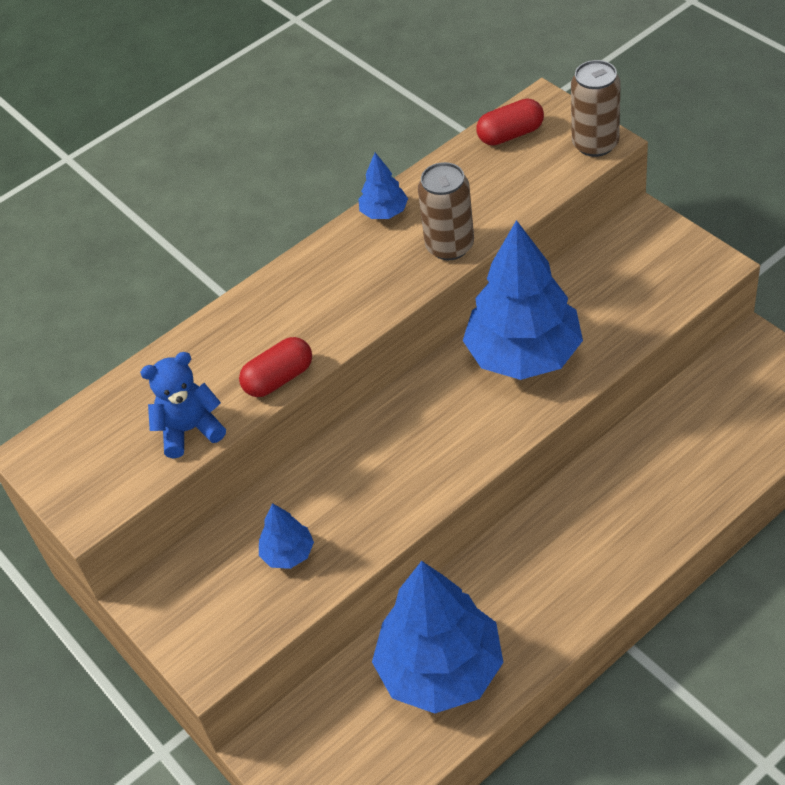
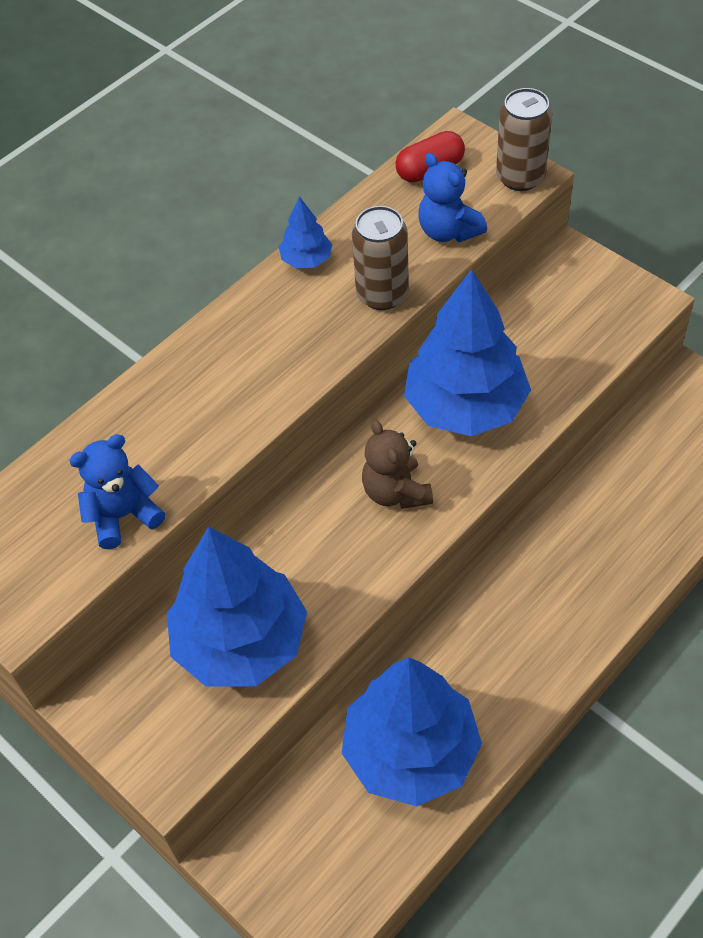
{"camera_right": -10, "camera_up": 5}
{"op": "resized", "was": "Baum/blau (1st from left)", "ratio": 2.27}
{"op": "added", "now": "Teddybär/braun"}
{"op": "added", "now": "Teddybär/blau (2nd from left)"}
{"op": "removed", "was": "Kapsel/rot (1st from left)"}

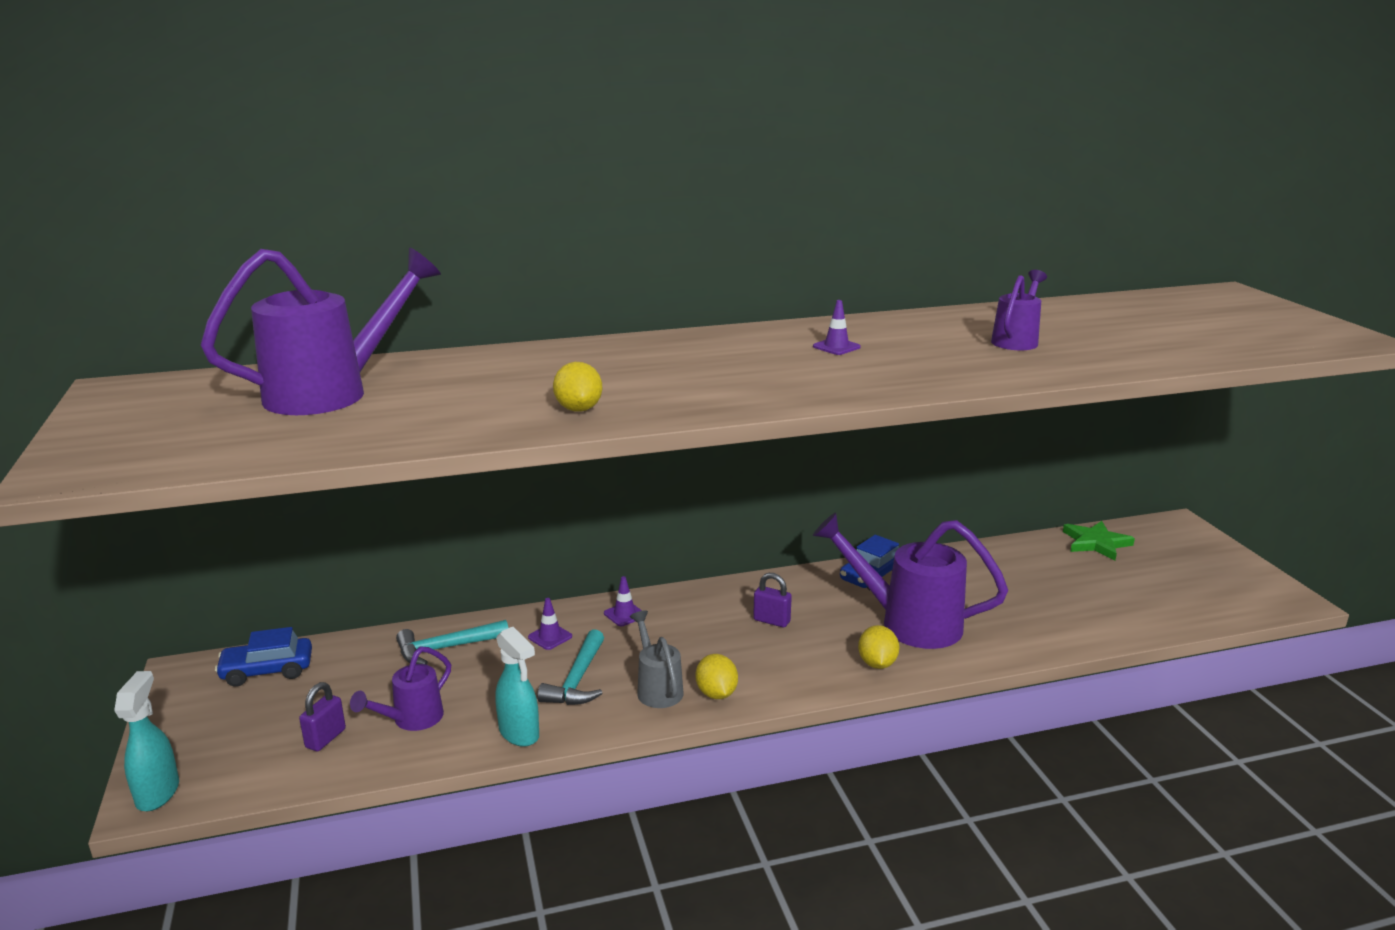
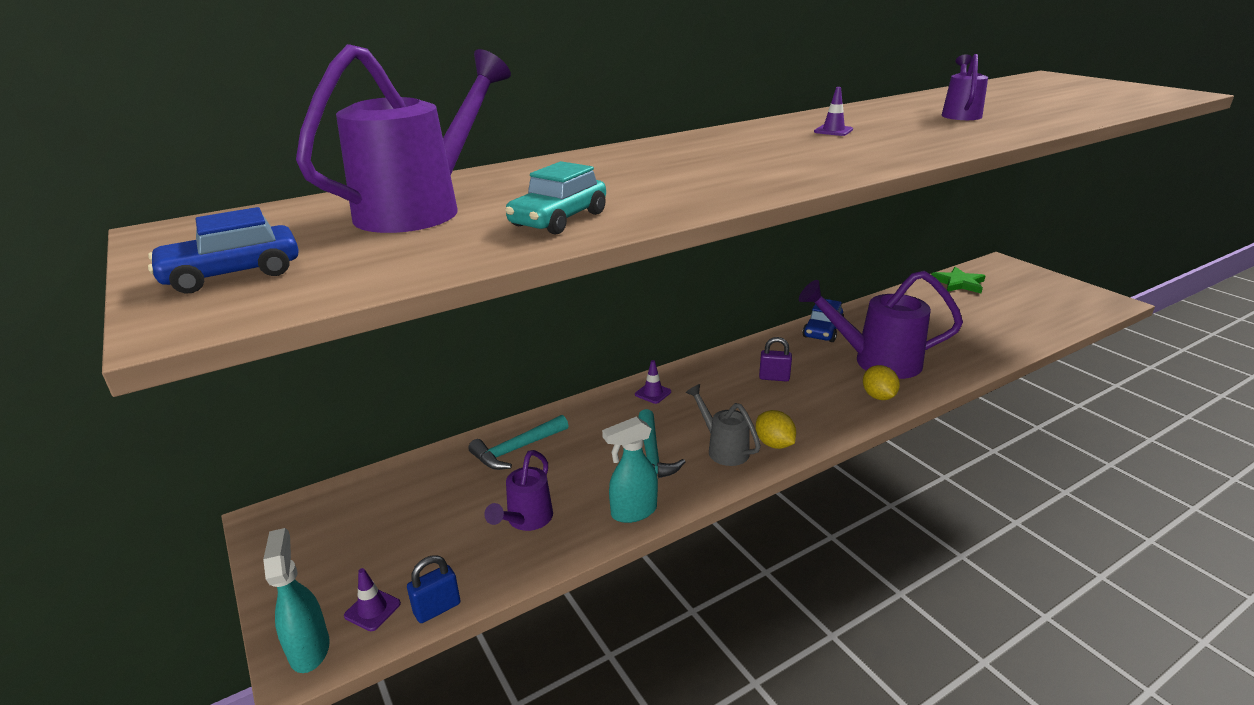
{"camera_right": -15, "camera_up": 5}
{"op": "moved", "was": "Auto/blau (1st from left)"}
{"op": "moved", "was": "Leitkegel/lila (1st from left)"}
{"op": "added", "now": "Vorhängeschloss/blau"}
{"op": "added", "now": "Auto/türkis"}
{"op": "turned", "was": "Sprühflasche/türkis (2nd from left)", "clockwise": 120}
{"op": "removed", "was": "Vorhängeschloss/lila (1st from left)"}
{"op": "removed", "was": "Zitrone/gelb (1st from left)"}

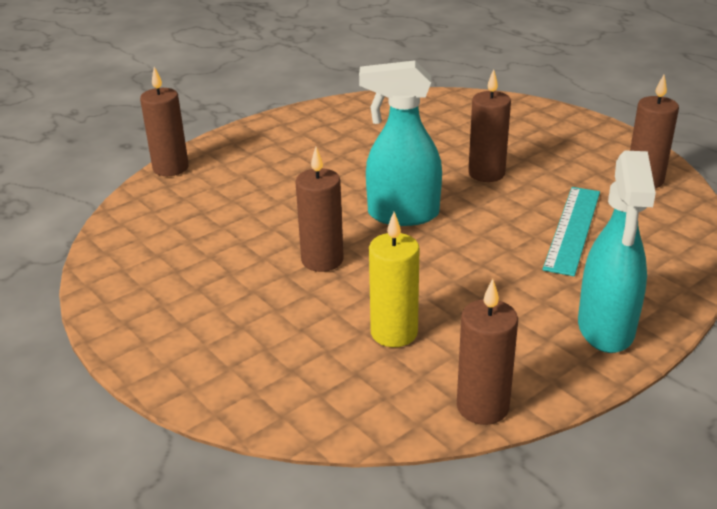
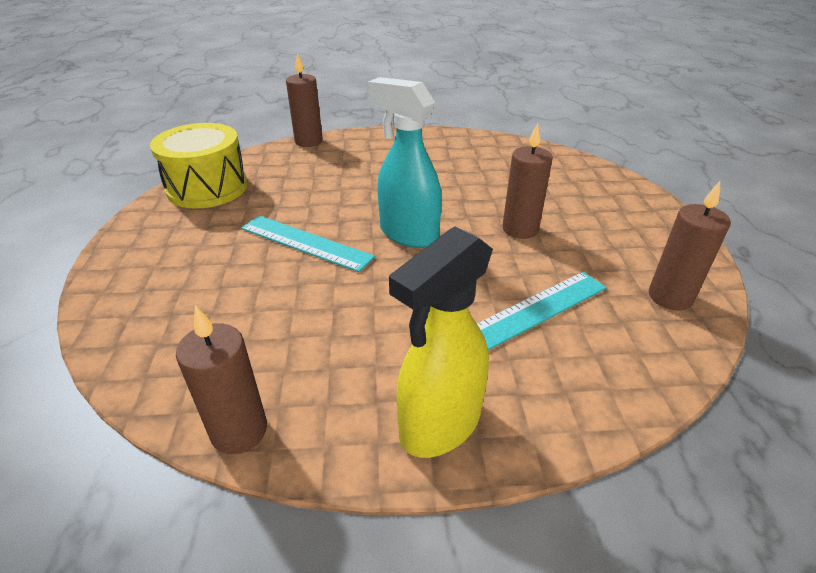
{"camera_right": 35, "camera_up": 5}
{"op": "added", "now": "Trommel/gelb"}
{"op": "replaced", "was": "Kerze/braun (2nd from left)", "now": "Lineal/türkis (1st from left)"}
{"op": "recoloured", "was": "Sprühflasche/türkis (2nd from left)", "now": "Sprühflasche/gelb"}
{"op": "removed", "was": "Kerze/gelb"}

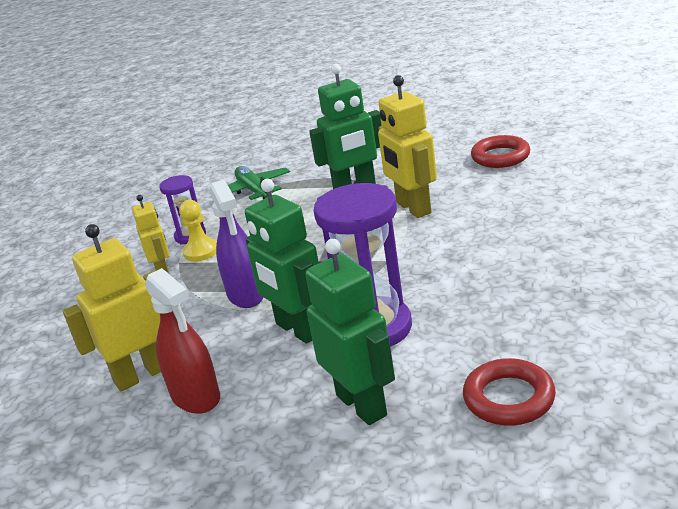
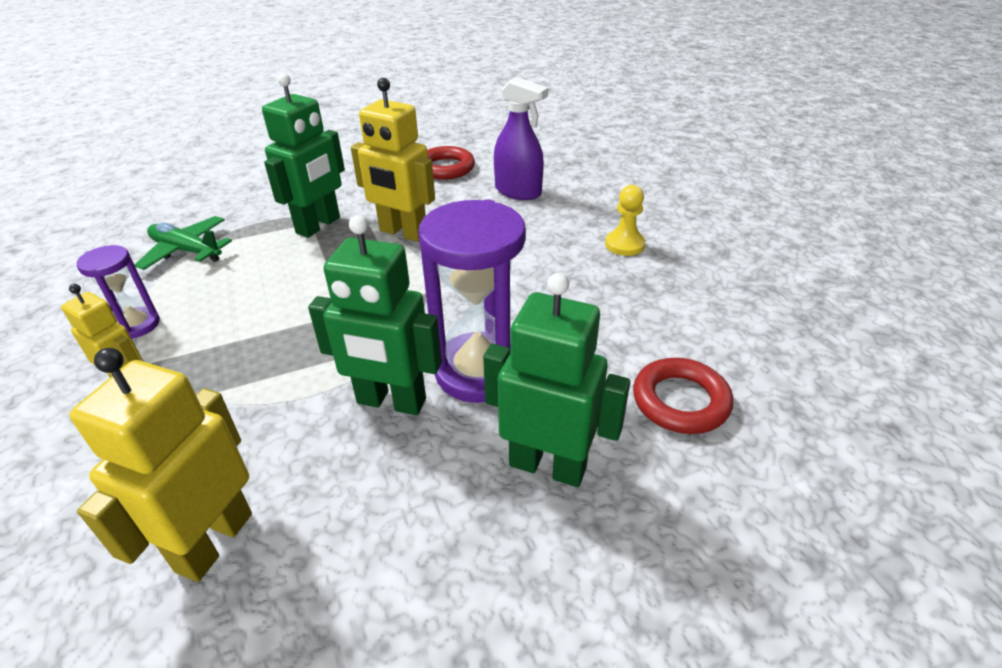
{"camera_right": -40, "camera_up": 10}
{"op": "moved", "was": "Sprühflasche/lila"}
{"op": "moved", "was": "Bauer/gelb"}
{"op": "removed", "was": "Sprühflasche/rot"}

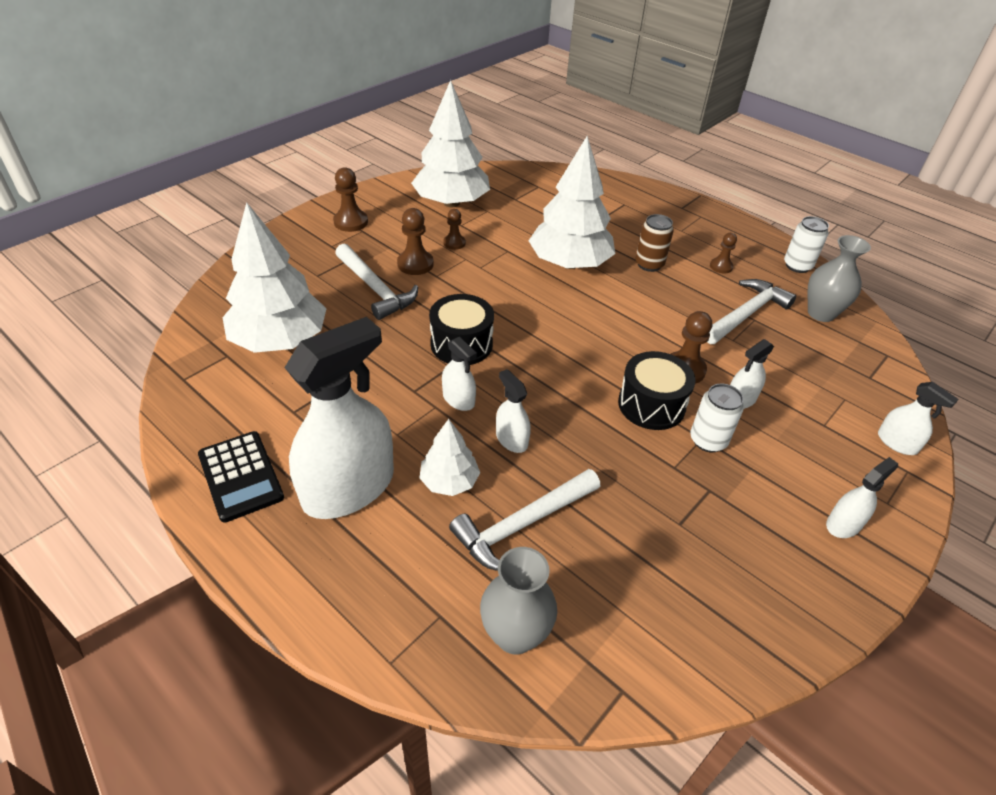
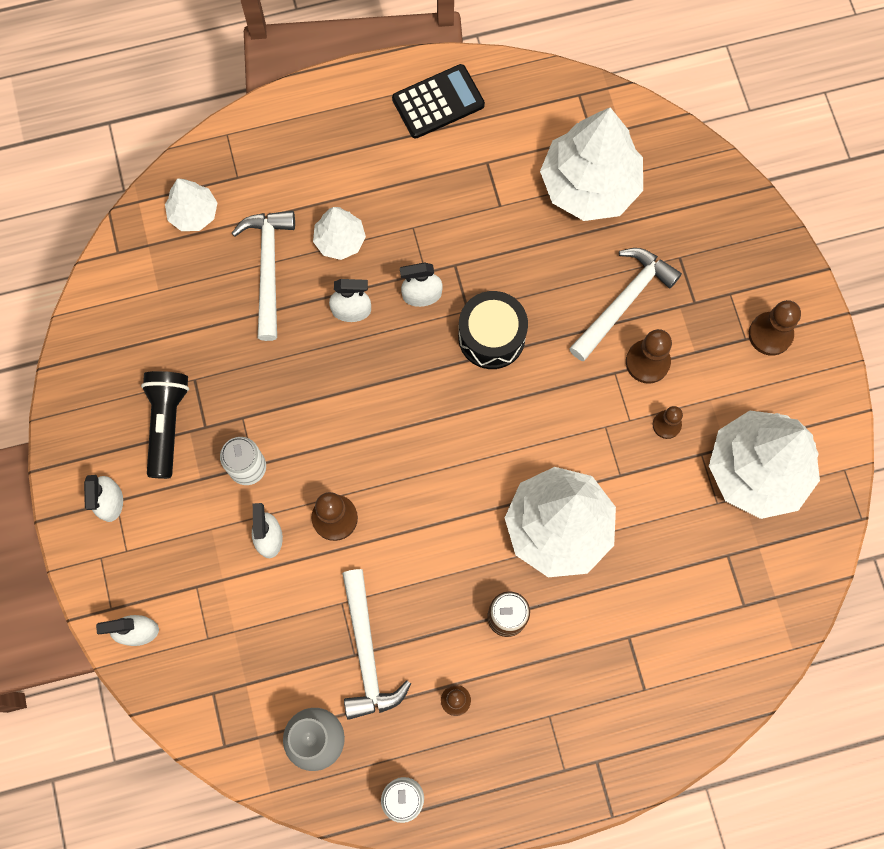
{"camera_right": 125, "camera_up": 30}
{"op": "added", "now": "Taschenlampe/schwarz"}
{"op": "replaced", "was": "Vase/grau (1st from left)", "now": "Baum/weiß (1st from left)"}
{"op": "turned", "was": "Taschenrechner/schwarz", "clockwise": 150}
{"op": "turned", "was": "Hammer/weiß (1st from left in the first image)", "clockwise": 135}
{"op": "removed", "was": "Sprühflasche/weiß (1st from left)"}
{"op": "removed", "was": "Trommel/schwarz (2nd from left)"}

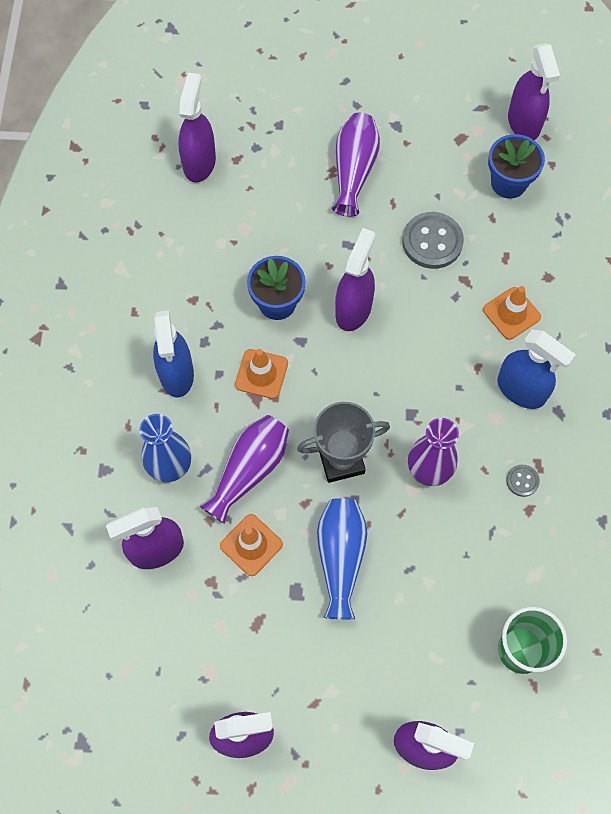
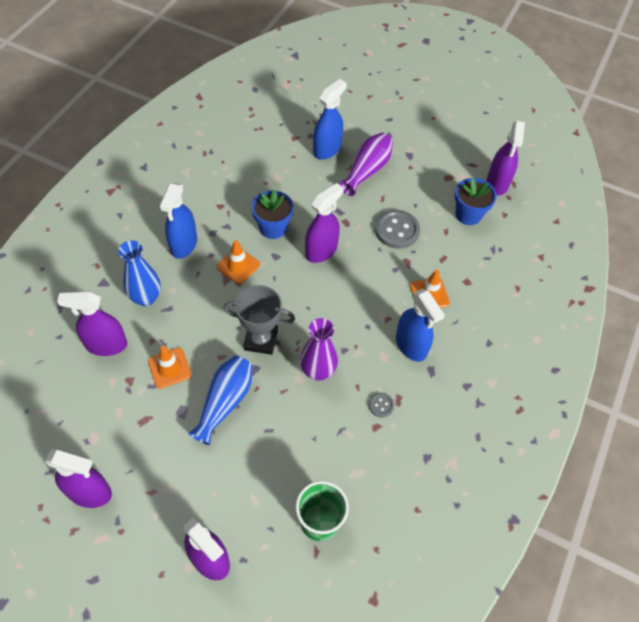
{"camera_right": 20, "camera_up": -10}
{"op": "added", "now": "Sprühflasche/blau (2nd from left)"}
{"op": "removed", "was": "Sprühflasche/lila (2nd from left)"}
{"op": "removed", "was": "Vase/lila (1st from left)"}

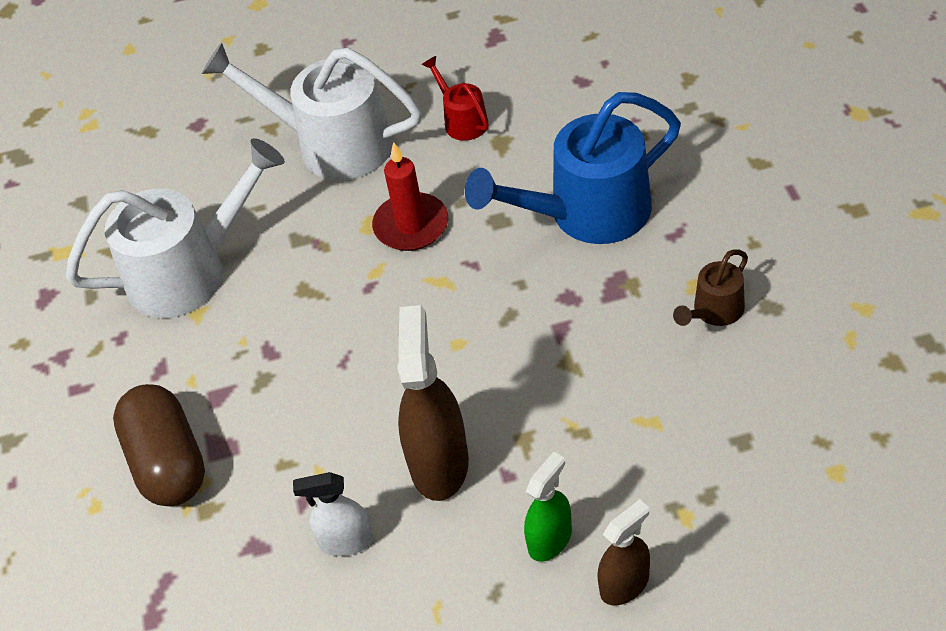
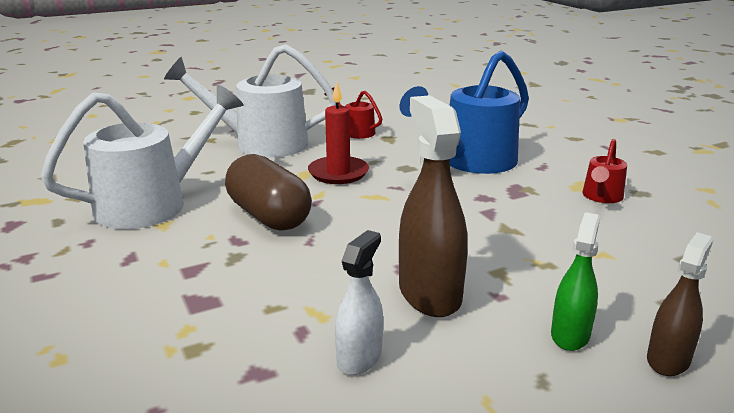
{"camera_right": -20, "camera_up": -25}
{"op": "moved", "was": "Kapsel/braun"}
{"op": "turned", "was": "Sprühflasche/weiß", "clockwise": 135}
{"op": "recoloured", "was": "Gießkanne/braun", "now": "Gießkanne/rot (2nd from left)"}

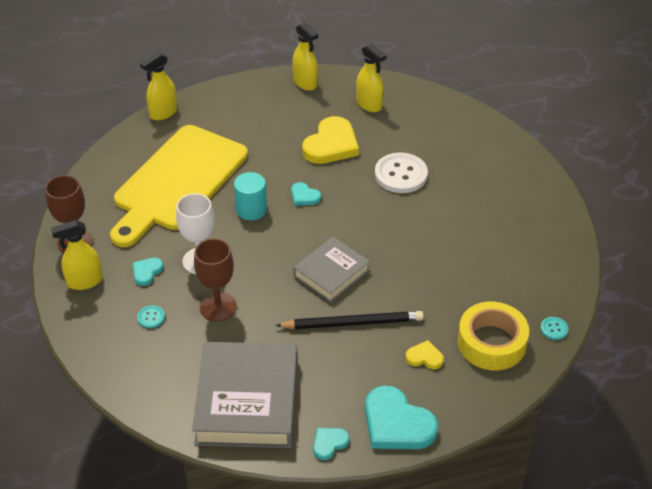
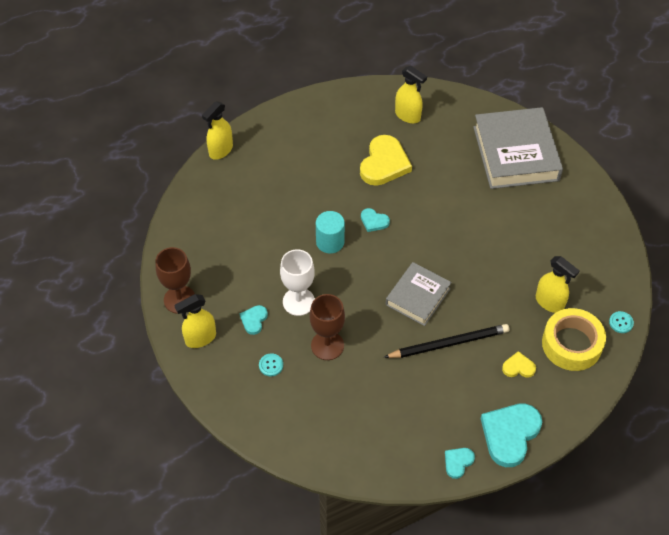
{"camera_right": -10, "camera_up": 10}
{"op": "moved", "was": "Buch/grau (1st from left in the first image)", "now": "Buch/grau (2nd from left)"}
{"op": "turned", "was": "Herz/türkis (4th from left)", "clockwise": 90}
{"op": "moved", "was": "Sprühflasche/gelb (3rd from left in the first image)", "now": "Sprühflasche/gelb (4th from left)"}
{"op": "removed", "was": "Schneidebrett/gelb"}
{"op": "removed", "was": "Knopf/weiß"}

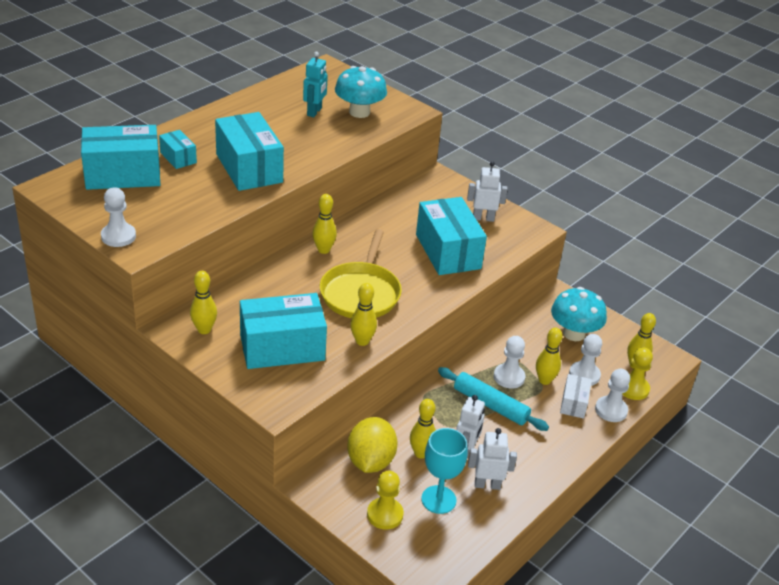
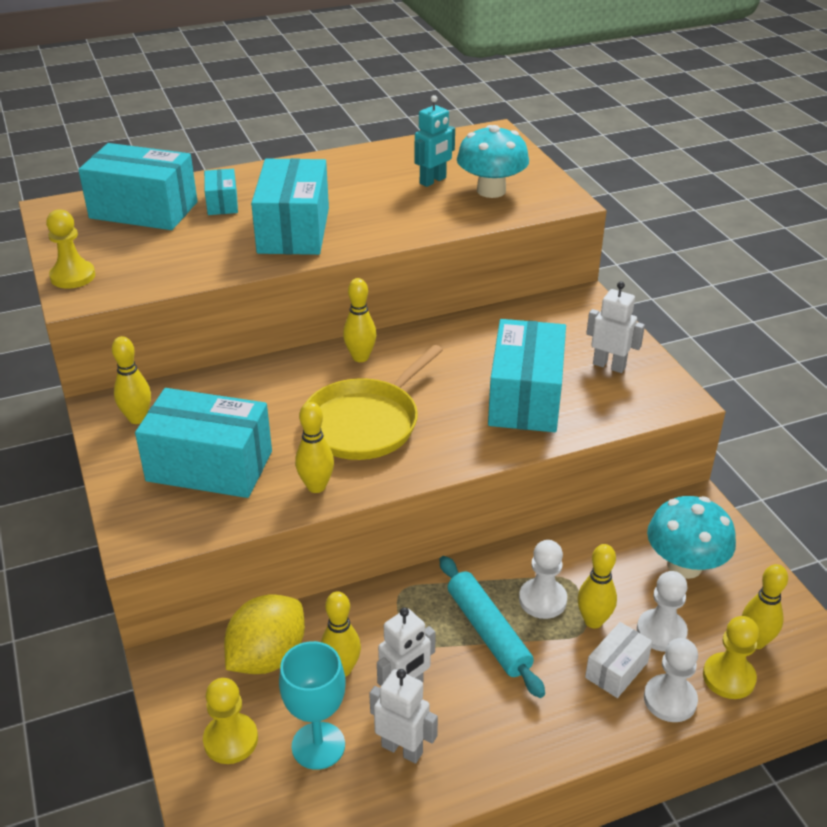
{"camera_right": 30, "camera_up": 0}
{"op": "recoloured", "was": "Bauer/weiß (1st from left)", "now": "Bauer/gelb (1st from left)"}

